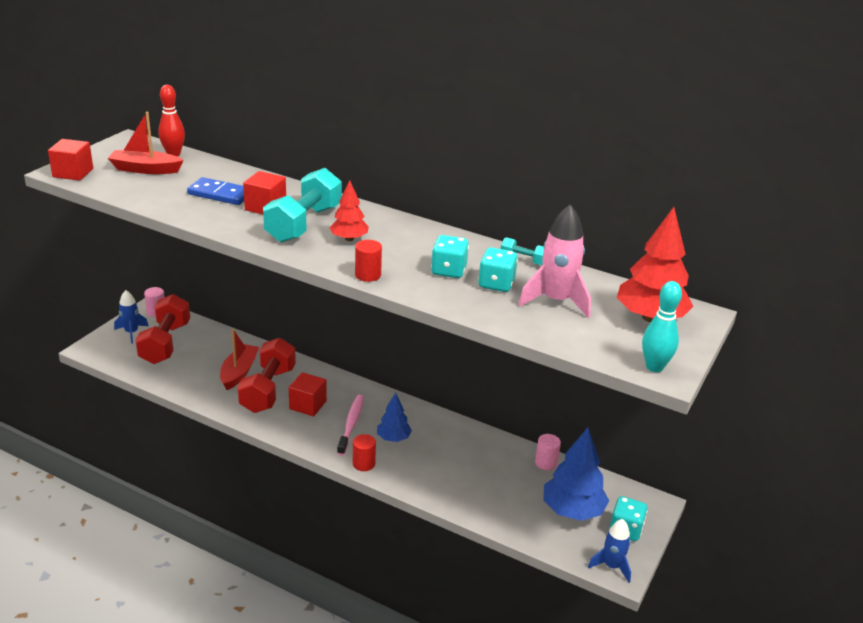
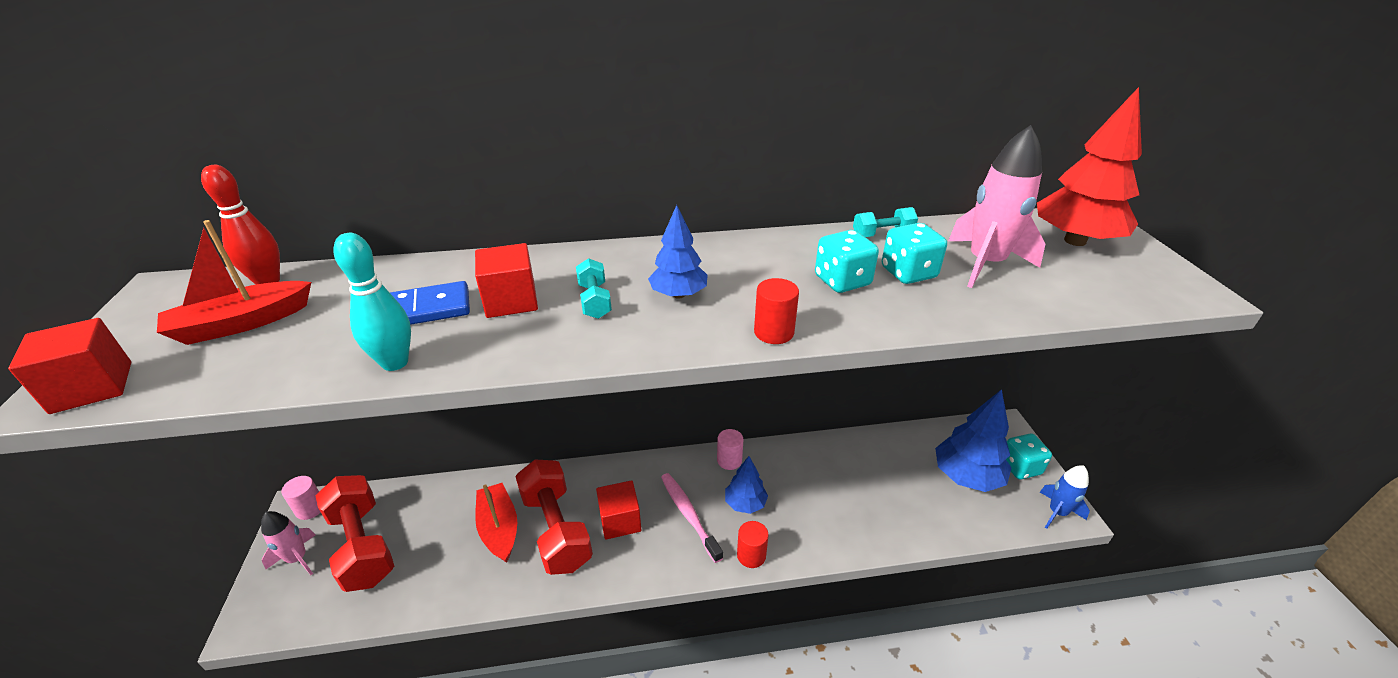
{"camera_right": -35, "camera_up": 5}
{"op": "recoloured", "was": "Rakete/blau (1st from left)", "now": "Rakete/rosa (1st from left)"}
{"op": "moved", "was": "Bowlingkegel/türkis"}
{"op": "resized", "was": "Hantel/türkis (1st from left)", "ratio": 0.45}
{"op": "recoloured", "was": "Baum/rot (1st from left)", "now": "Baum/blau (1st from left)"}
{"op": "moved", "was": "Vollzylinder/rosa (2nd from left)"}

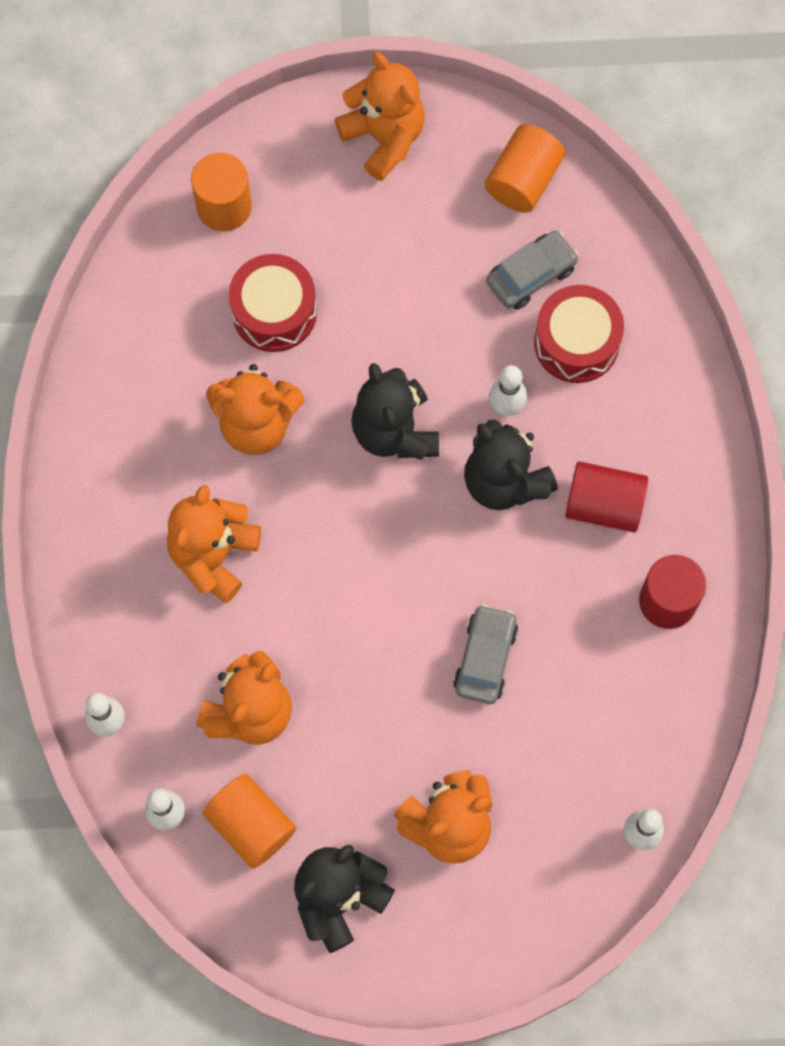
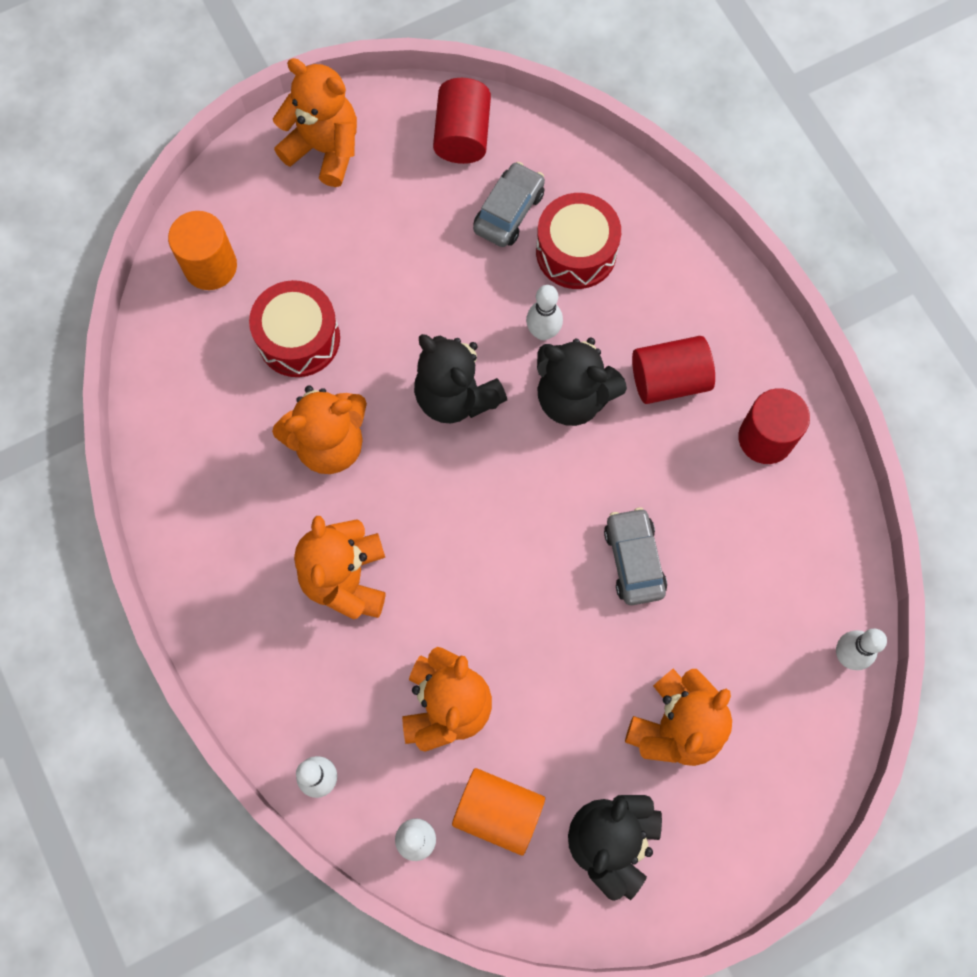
{"camera_right": -25, "camera_up": 0}
{"op": "recoloured", "was": "Vollzylinder/orange (3rd from left)", "now": "Vollzylinder/rot (1st from left)"}

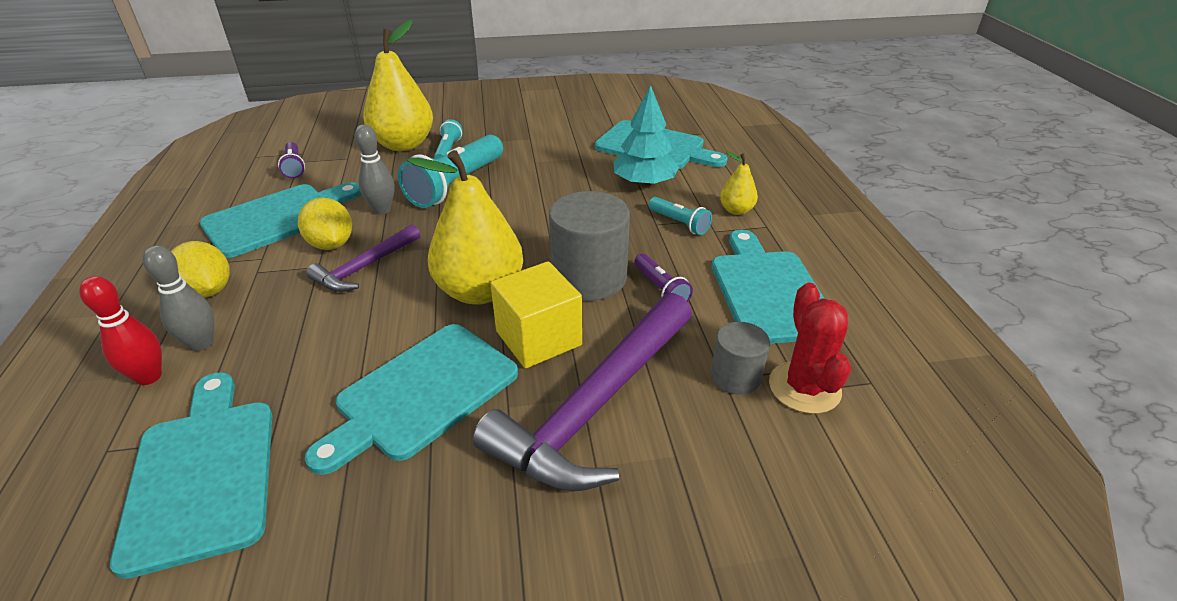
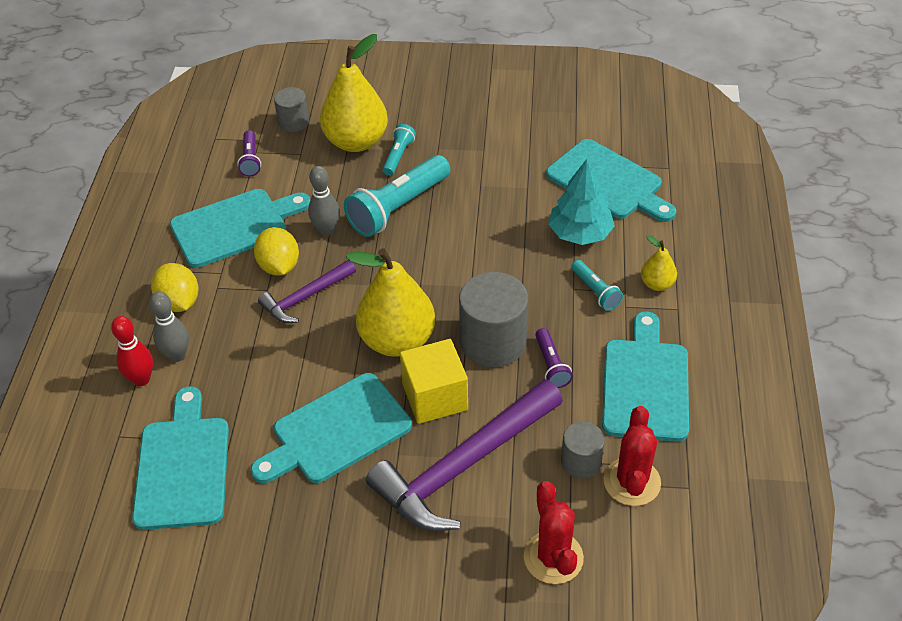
{"camera_right": 15, "camera_up": 10}
{"op": "added", "now": "Vollzylinder/grau (1st from left)"}
{"op": "added", "now": "Kaktus/rot (1st from left)"}

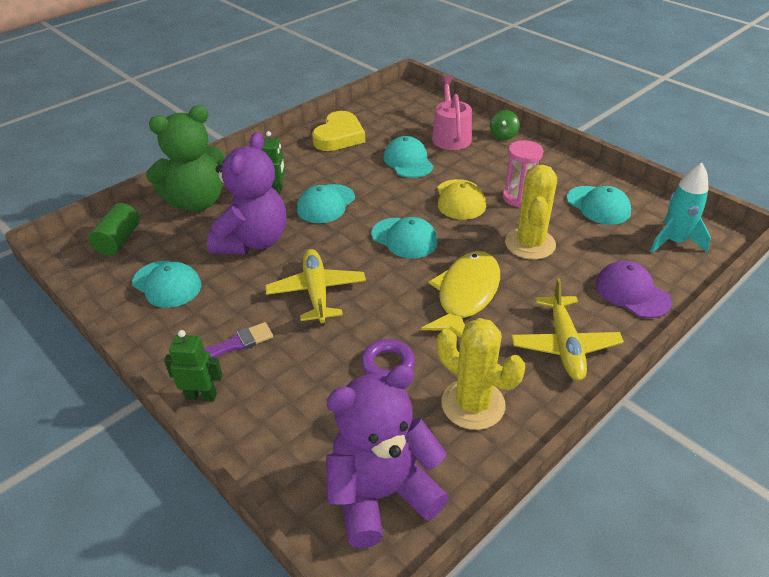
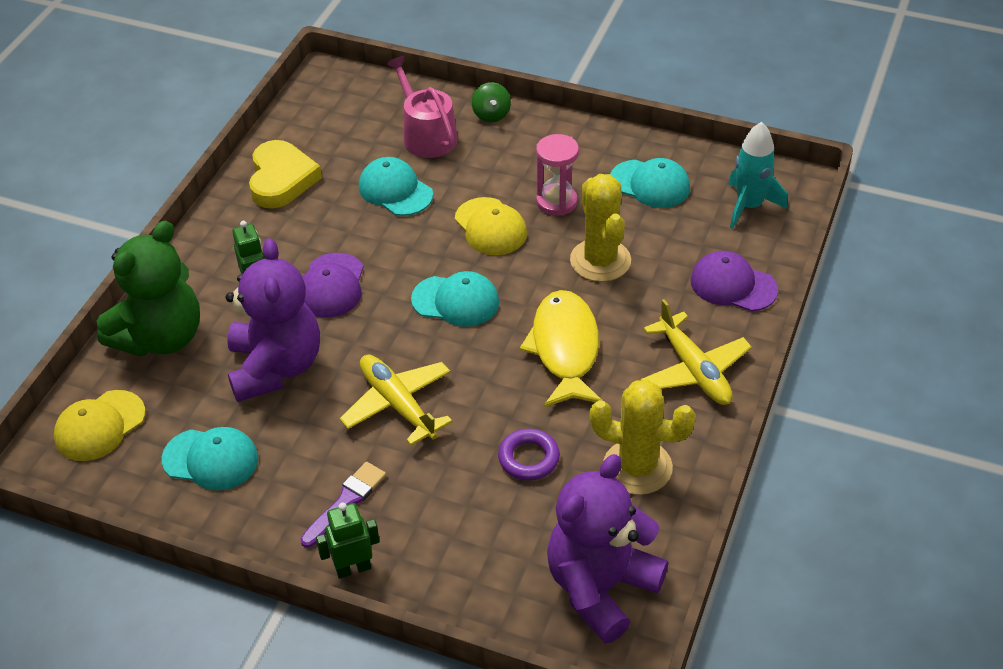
{"camera_right": -25, "camera_up": 5}
{"op": "replaced", "was": "Vollzylinder/grün", "now": "Kappe/gelb (1st from left)"}
{"op": "recoloured", "was": "Kappe/türkis (2nd from left)", "now": "Kappe/lila (1st from left)"}

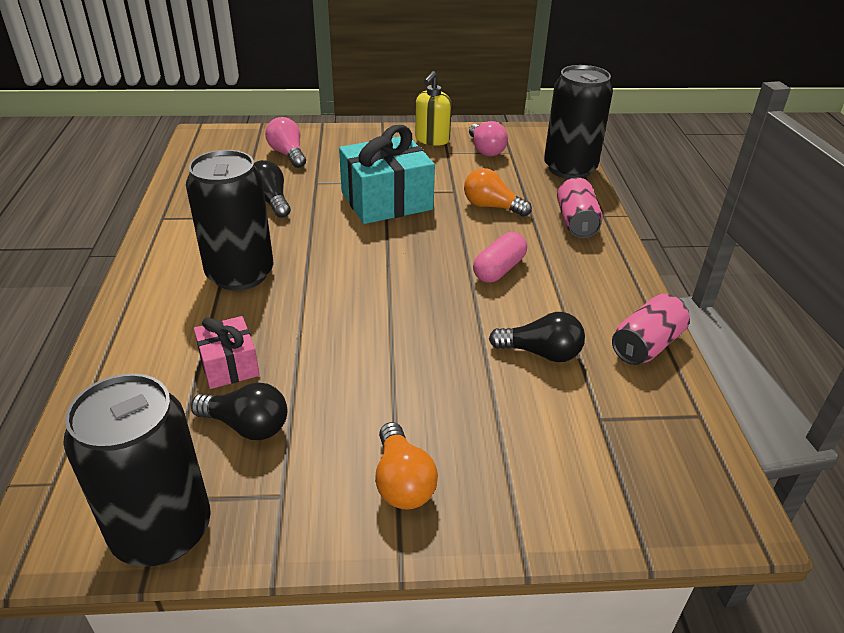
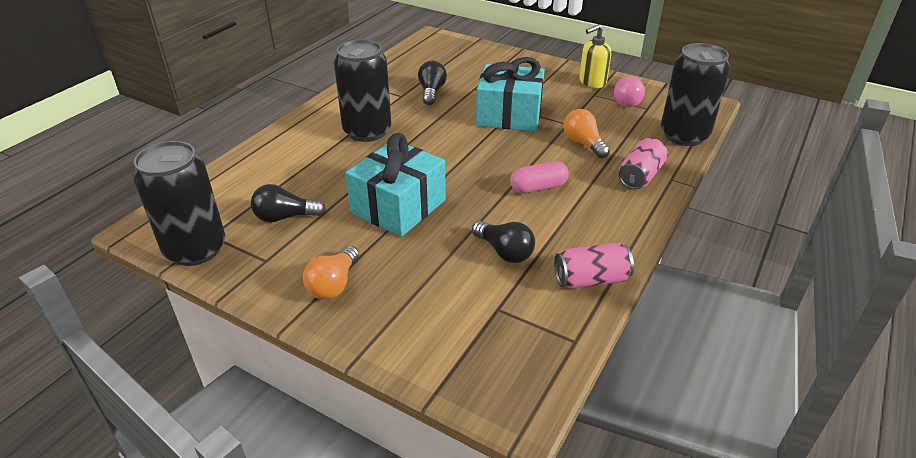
{"camera_right": 35, "camera_up": 0}
{"op": "turned", "was": "Glühbirne/schwarz (1st from left)", "clockwise": 120}
{"op": "added", "now": "Geschenk/türkis (1st from left)"}
{"op": "removed", "was": "Geschenk/rosa"}
{"op": "removed", "was": "Glühbirne/rosa (1st from left)"}

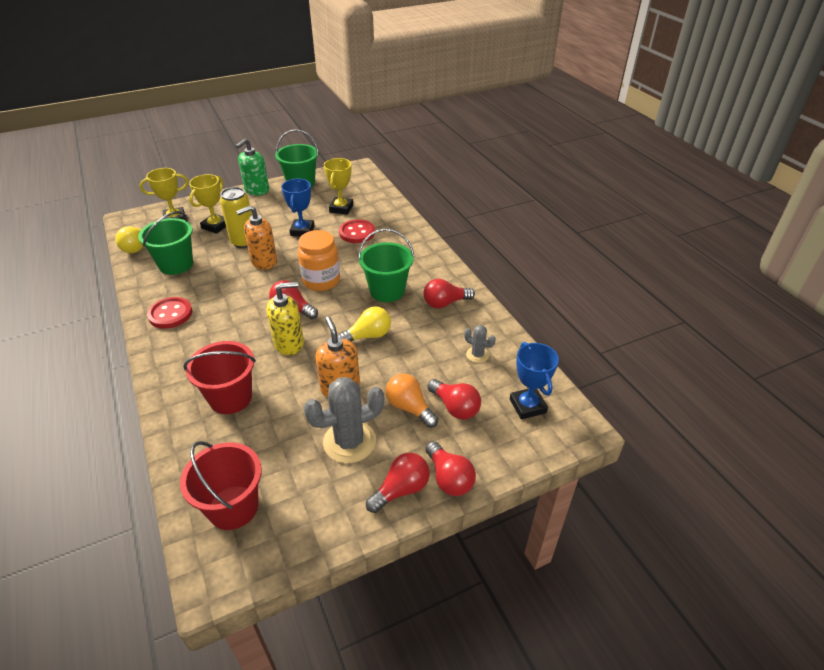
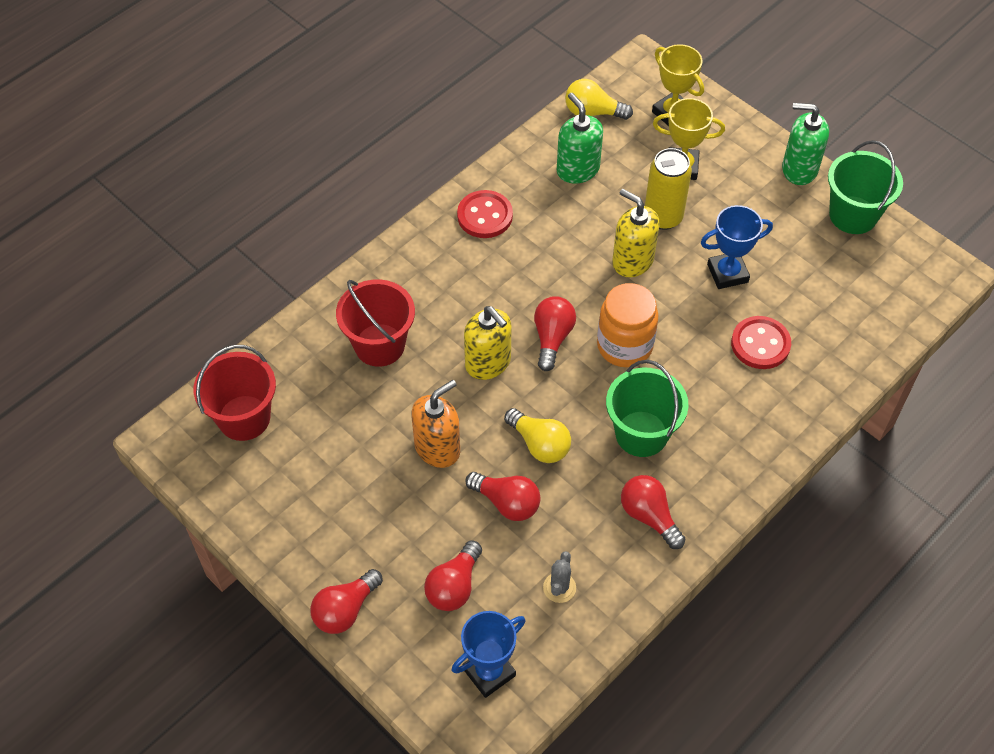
{"camera_right": 70, "camera_up": 15}
{"op": "moved", "was": "Glühbirne/rot (2nd from left in the first image)", "now": "Glühbirne/rot (3rd from left)"}
{"op": "replaced", "was": "Eimer/grün (1st from left)", "now": "Seifenspender/grün (1st from left)"}
{"op": "recoloured", "was": "Seifenspender/orange (1st from left)", "now": "Seifenspender/gelb (2nd from left)"}
{"op": "removed", "was": "Kaktus/grau (1st from left)"}
{"op": "removed", "was": "Pokal/gelb (3rd from left)"}
{"op": "removed", "was": "Glühbirne/orange"}

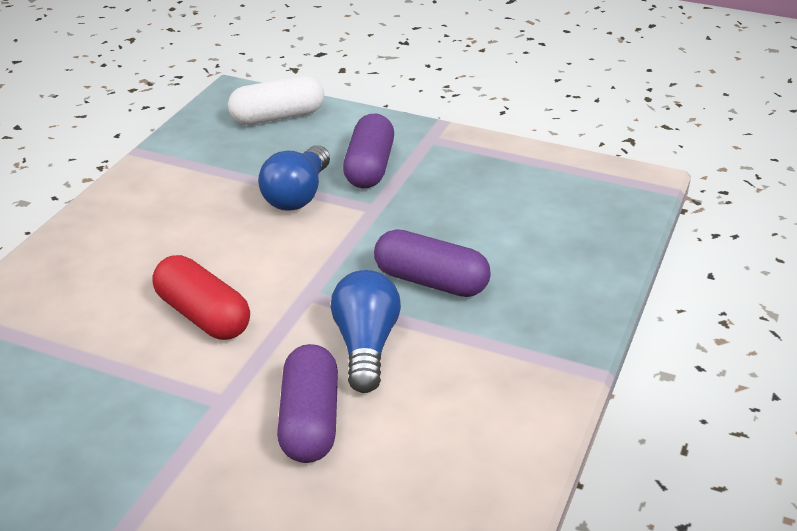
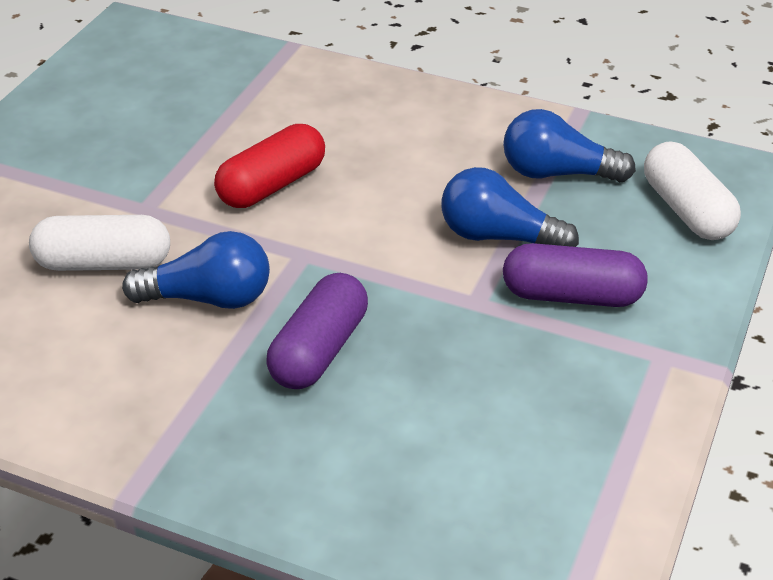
{"camera_right": 90, "camera_up": 5}
{"op": "recoloured", "was": "Kapsel/lila (1st from left)", "now": "Kapsel/weiß (1st from left)"}
{"op": "added", "now": "Glühbirne/blau (3rd from left)"}

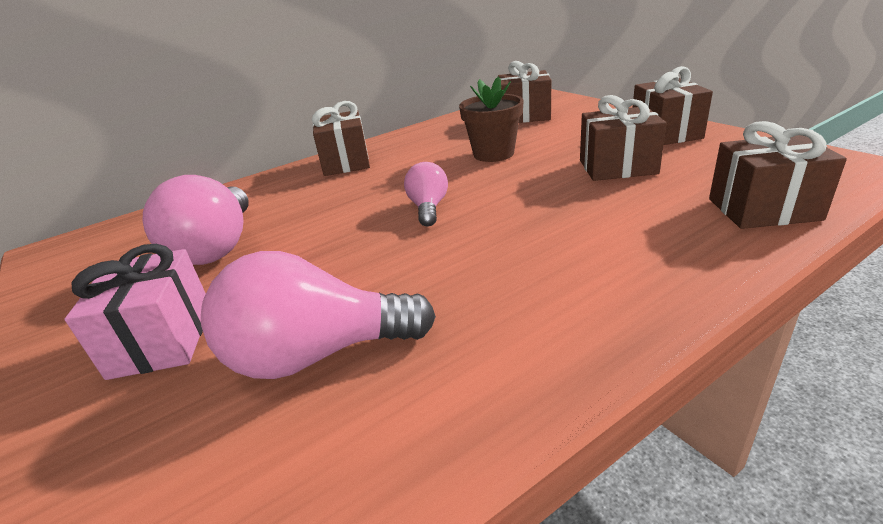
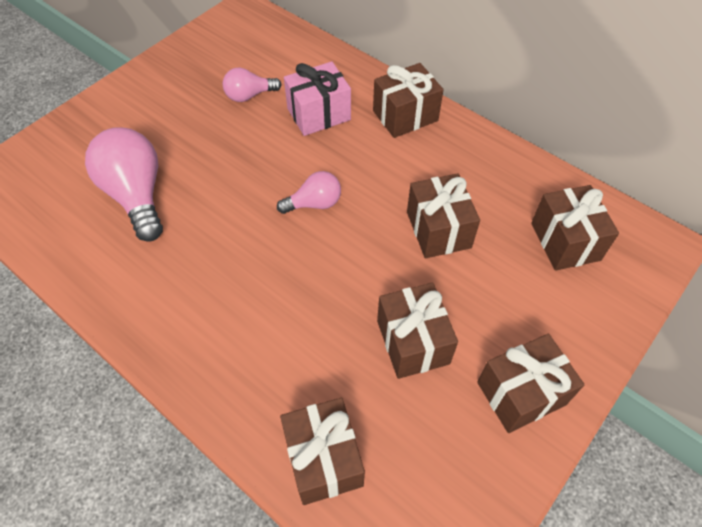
{"camera_right": 70, "camera_up": 25}
{"op": "resized", "was": "Glühbirne/rosa (1st from left in the first image)", "ratio": 0.55}
{"op": "moved", "was": "Geschenk/rosa"}
{"op": "replaced", "was": "Blumentopf/braun", "now": "Geschenk/braun (4th from left)"}

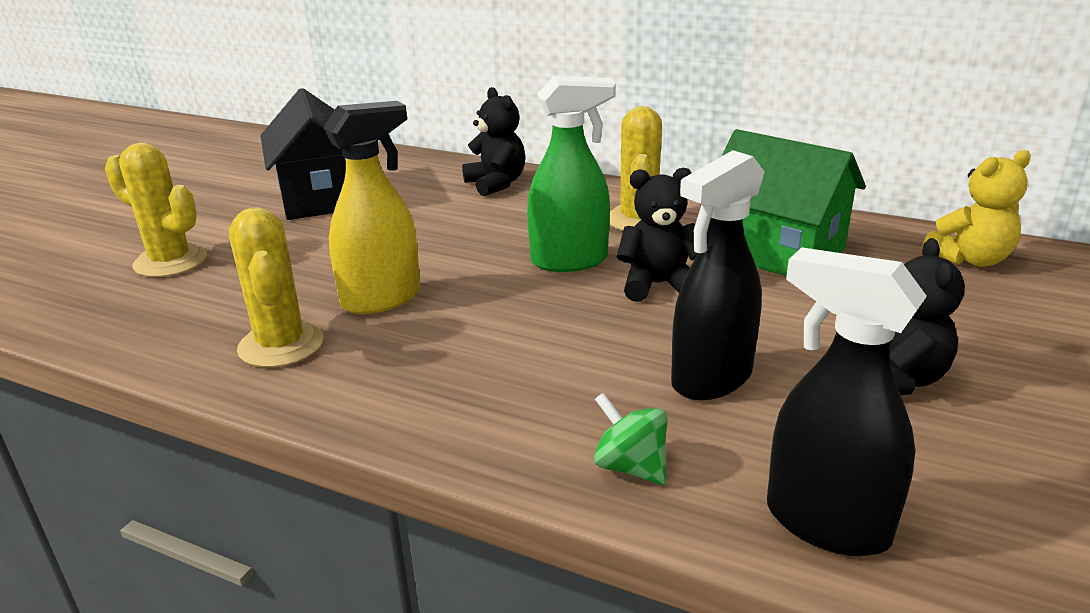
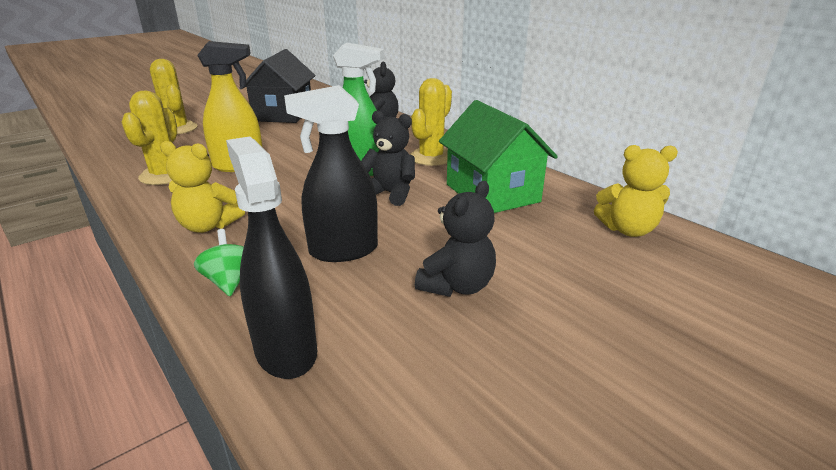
{"camera_right": 25, "camera_up": 0}
{"op": "added", "now": "Teddybär/gelb (1st from left)"}

